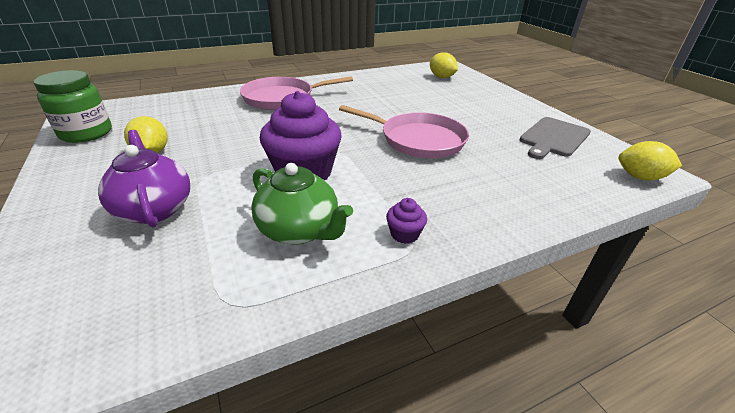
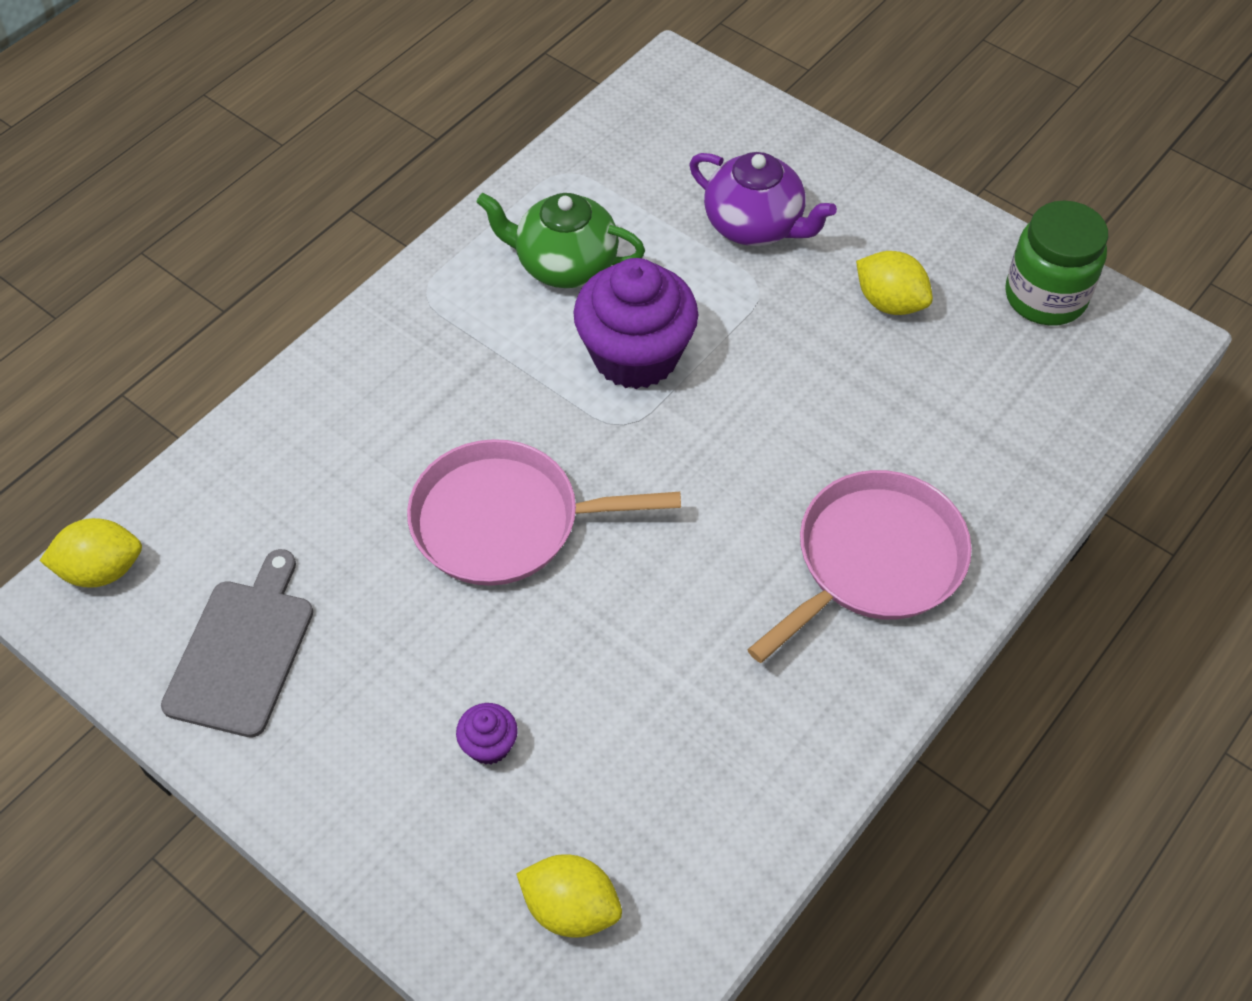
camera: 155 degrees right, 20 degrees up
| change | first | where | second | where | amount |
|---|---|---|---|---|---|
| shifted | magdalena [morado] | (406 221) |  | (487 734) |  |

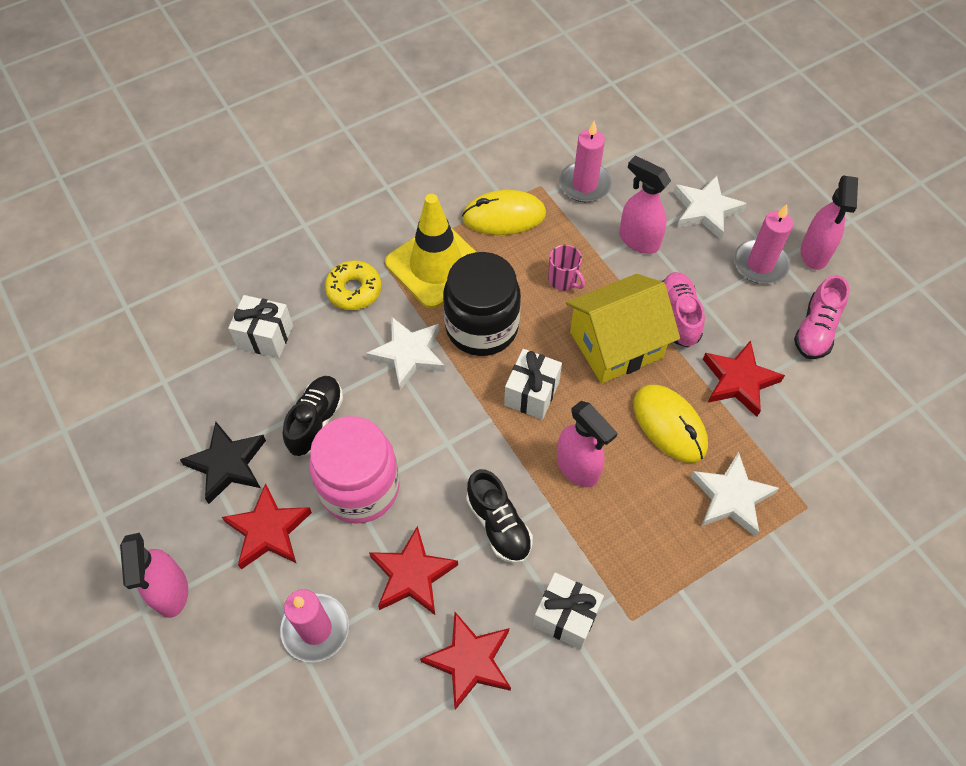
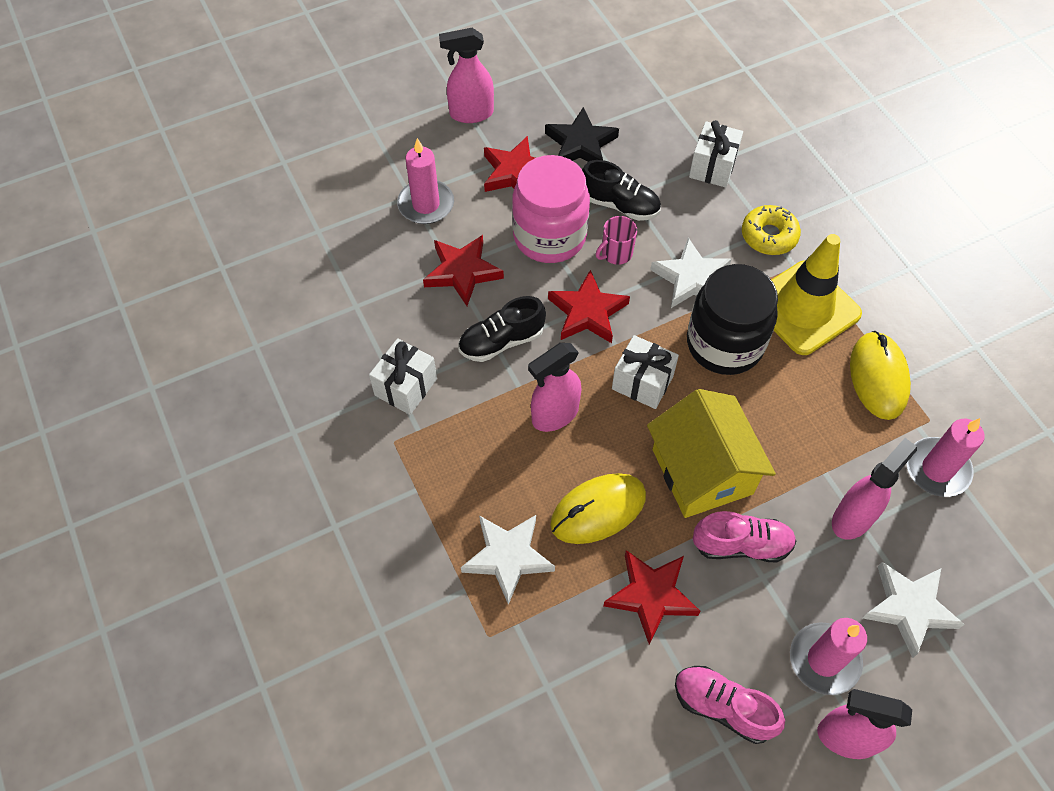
camera: 95 degrees right, 0 degrees up
| change | first | where | second | where | amount |
|---|---|---|---|---|---|
| shifted | taza [rosa] | (566 268) |  | (616 240) |  |
| shifted | estrella [rojo] | (465 661) |  | (589 306) |  |

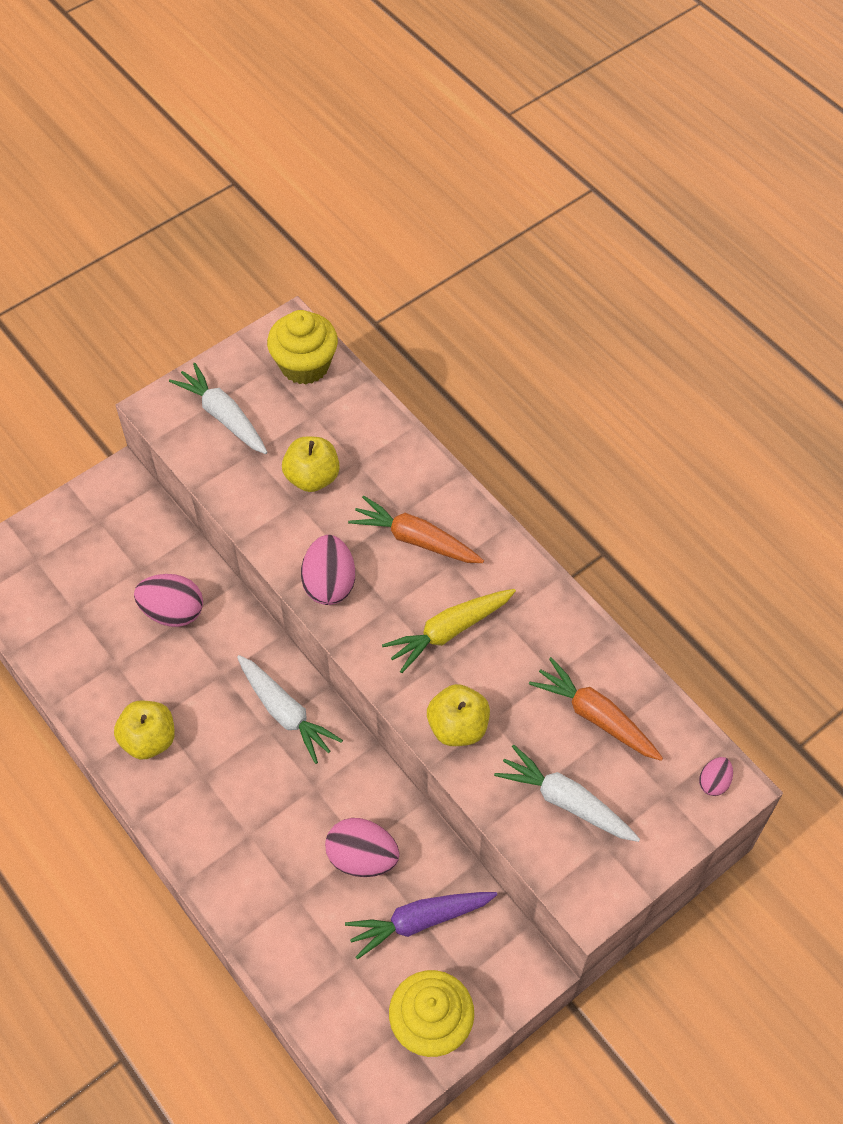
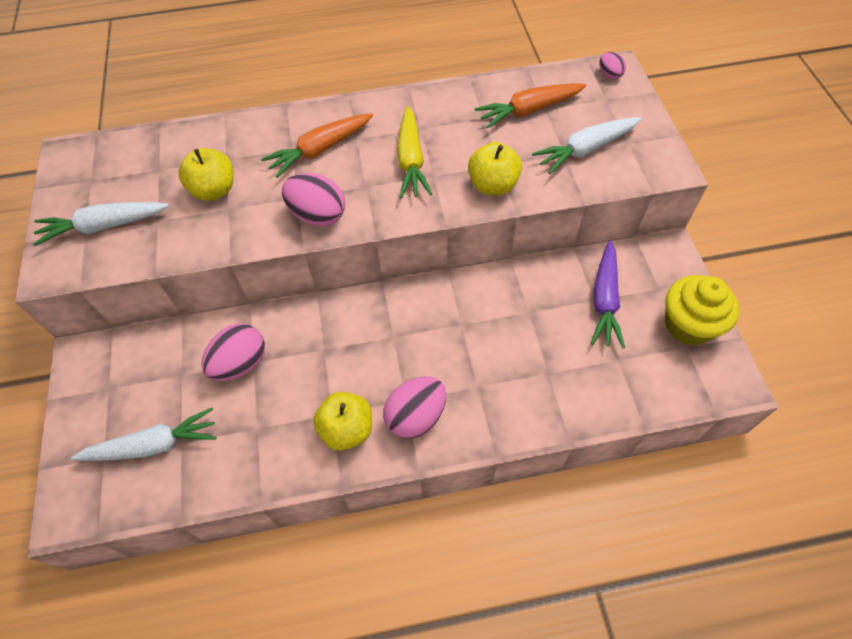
camera: 60 degrees left, 0 degrees up
| change | first | where | second | where | amount |
|---|---|---|---|---|---|
| gone | magdalena [amarillo] | (302 347) |  |  |  |
| shifted | zanahoria [blanco] | (290 709) |  | (144 434) |  |
| shifted | huevo [rosa] | (362 847) |  | (414 407) |  |

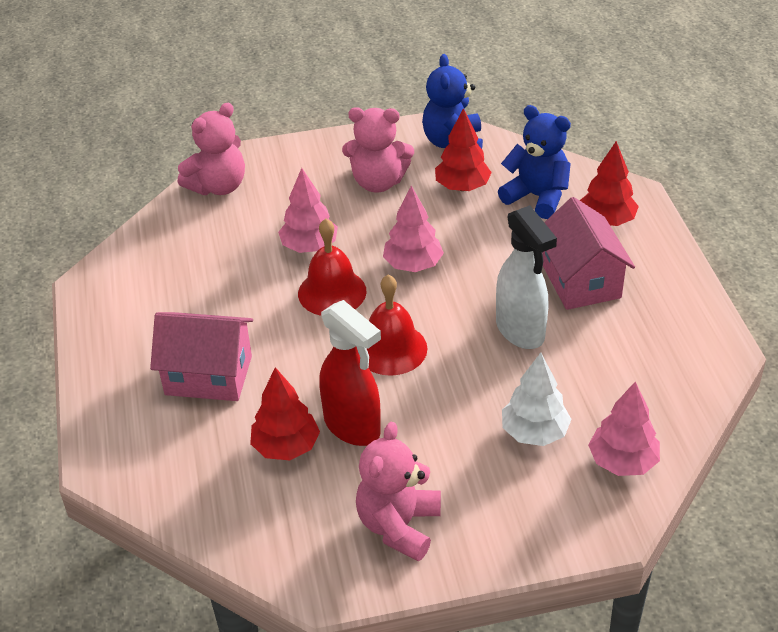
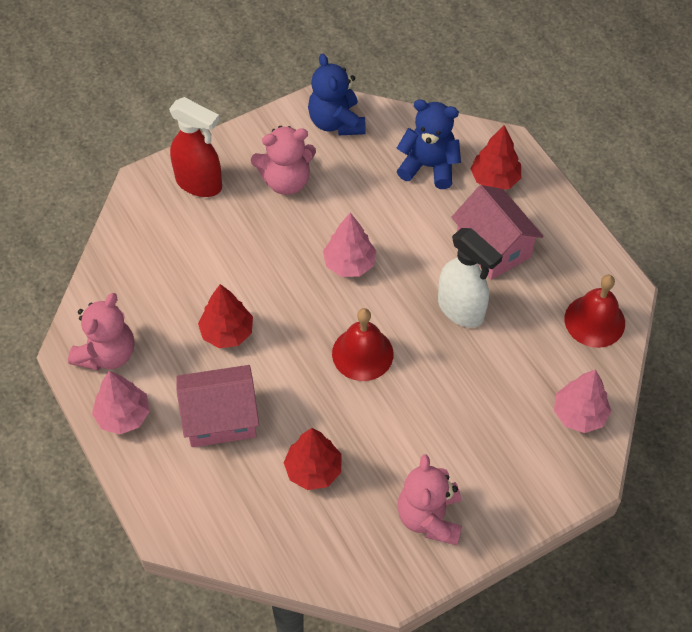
camera: 20 degrees left, 15 degrees up
| change | first | where | second | where | amount |
|---|---|---|---|---|---|
| shifted | osito [rosa] | (211 149) |  | (101 332) |  |
| shifted | árbol [rojo] | (463 149) |  | (225 316) |  |
| shifted | árbol [rosa] | (308 210) |  | (121 402) |  |
| shifted | campana [rojo] | (332 267) |  | (595 311) |  |
| shifted | pulverizador [rojo] | (350 373) |  | (195 147) |  |
| gone | árbol [blanco] | (536 399) |  |  |  |

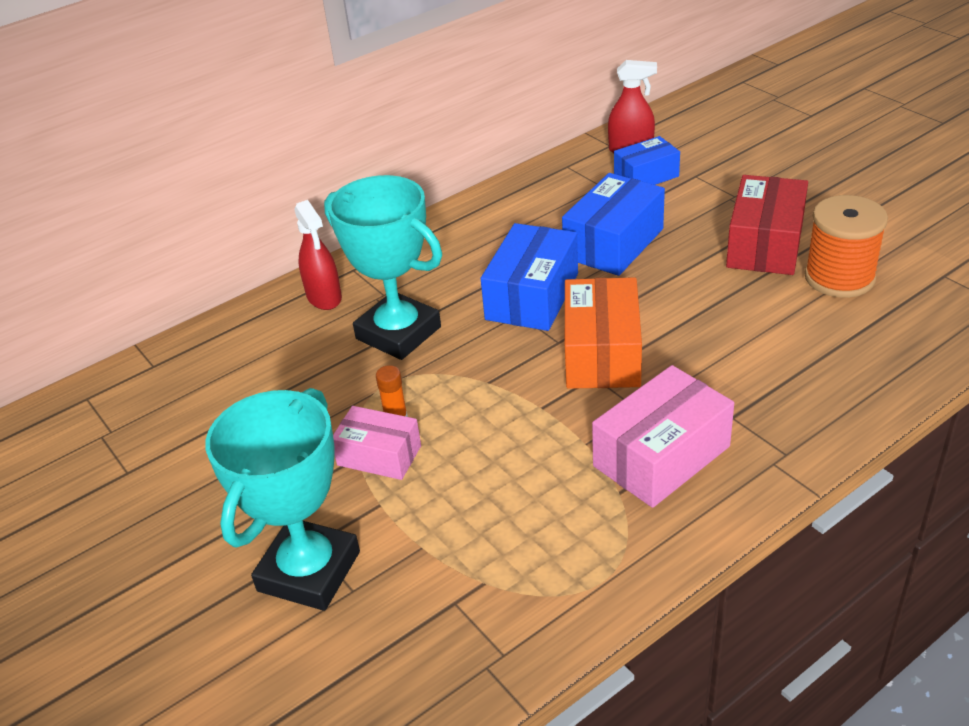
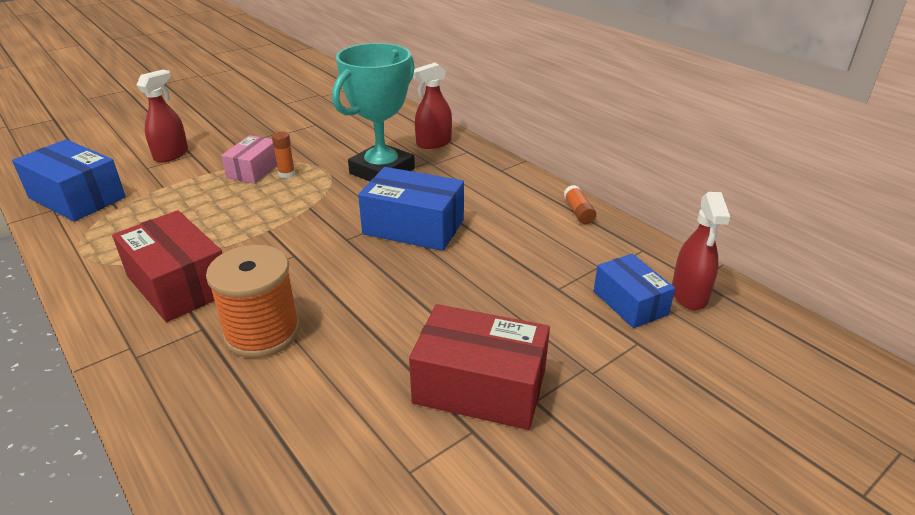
camera: 85 degrees right, 5 degrees down
| change | first | where | second | where | amount |
|---|---|---|---|---|---|
| shifted | caja [azul] | (613 224) |  | (69 180) |  |
| shifted | carrete [naranja] | (846 246) |  | (253 301) |  |
| gone | caja [naranja] | (603 333) |  |  |  |
| repainted | caja [rosa] | (663 436) | caja [rojo] | (167 266) |  |
| swapped | trofeo [turquesa] | (282 499) | pulverizador [rojo] | (162 116) |  |
| new |  |  | barra de pegamento [naranja] | (580 204) |  |

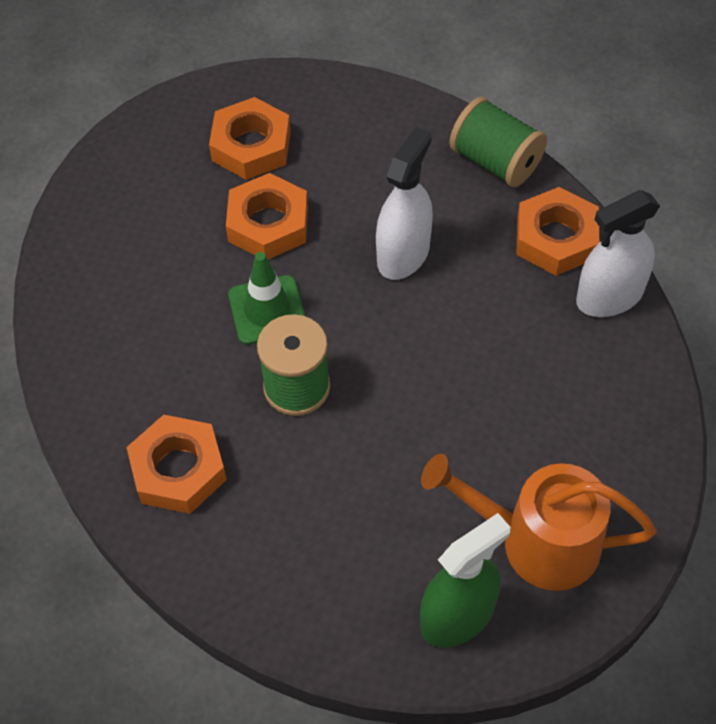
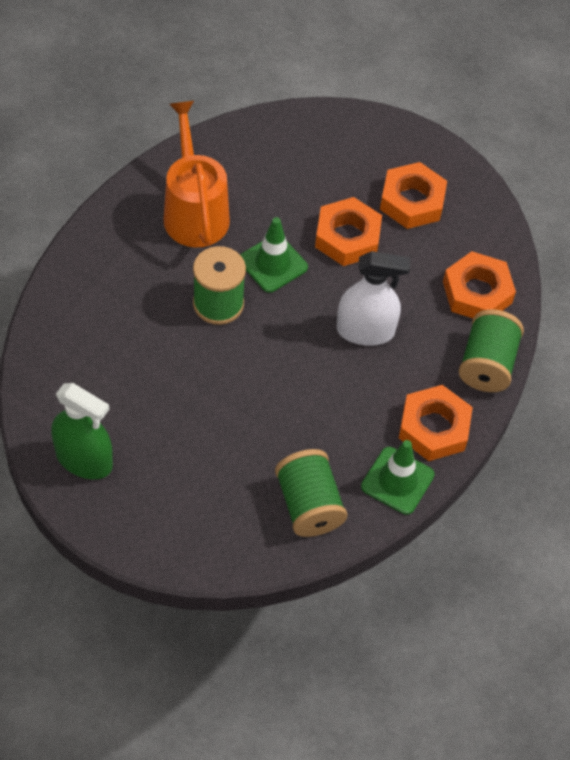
camera: 60 degrees right, 0 degrees up
| change | first | where | second | where | amount |
|---|---|---|---|---|---|
| swapped | pulverizador [blanco] | (618 253) | cono de tráfico [verde] | (398 477) |  |
| shifted | tuerca [naranja] | (176 464) |  | (479 284) |  |
| shifted | regadera [naranja] | (538 522) |  | (197 174) |  |
| new |  |  | carrete [verde] | (311 493) |  |

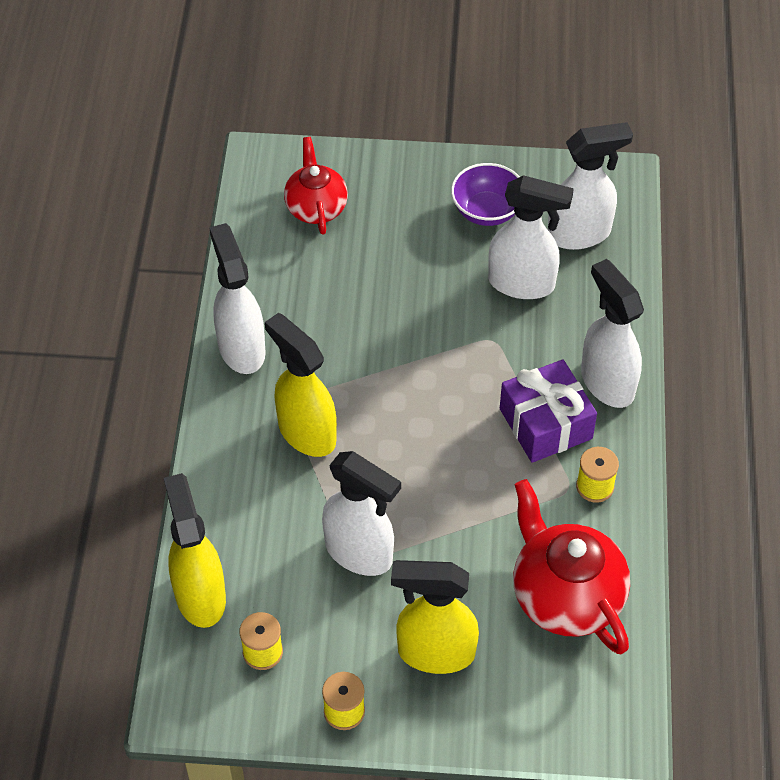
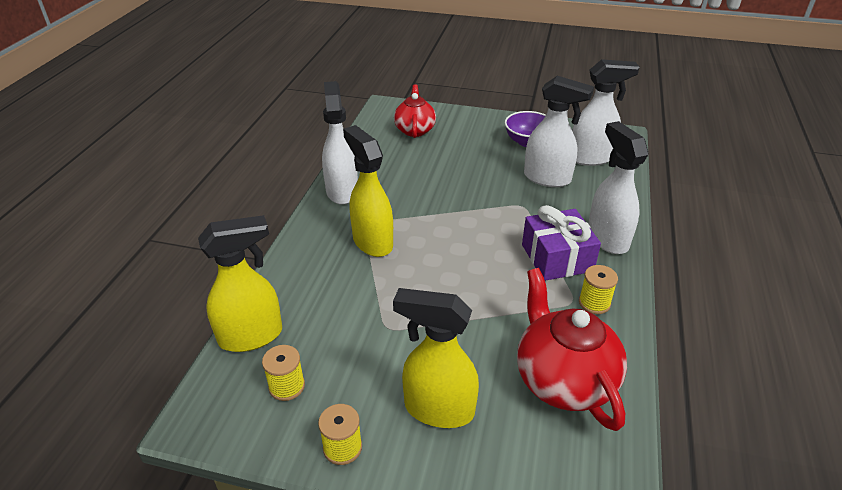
camera: 10 degrees right, 15 degrees down
| change | first | where | second | where | amount |
|---|---|---|---|---|---|
| gone | pulverizador [blanco] | (361 513) |  |  |  |
| rotated | pulverizador [amarillo] | (195 550) |  | (240 283) | 75 degrees clockwise |

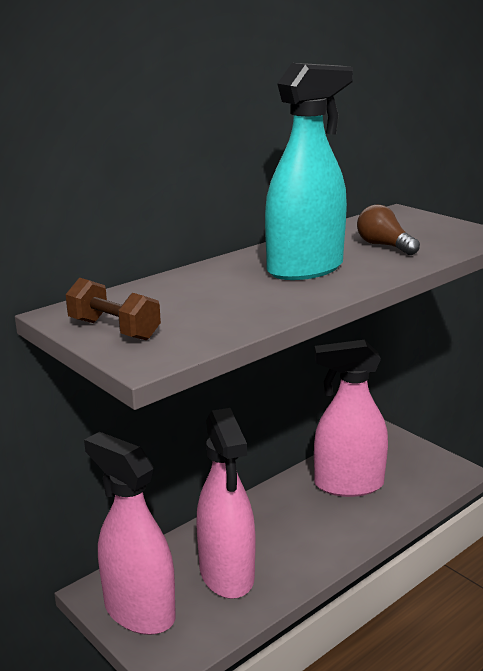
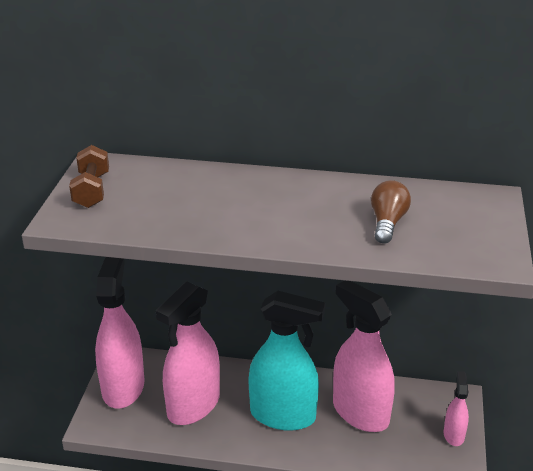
camera: 50 degrees right, 10 degrees up
| change | first | where | second | where | amount |
|---|---|---|---|---|---|
| shifted | pulverizador [turquesa] | (309 171) |  | (286 361) |  |
| new |  |  | pulverizador [rosa] | (456 408) |  |

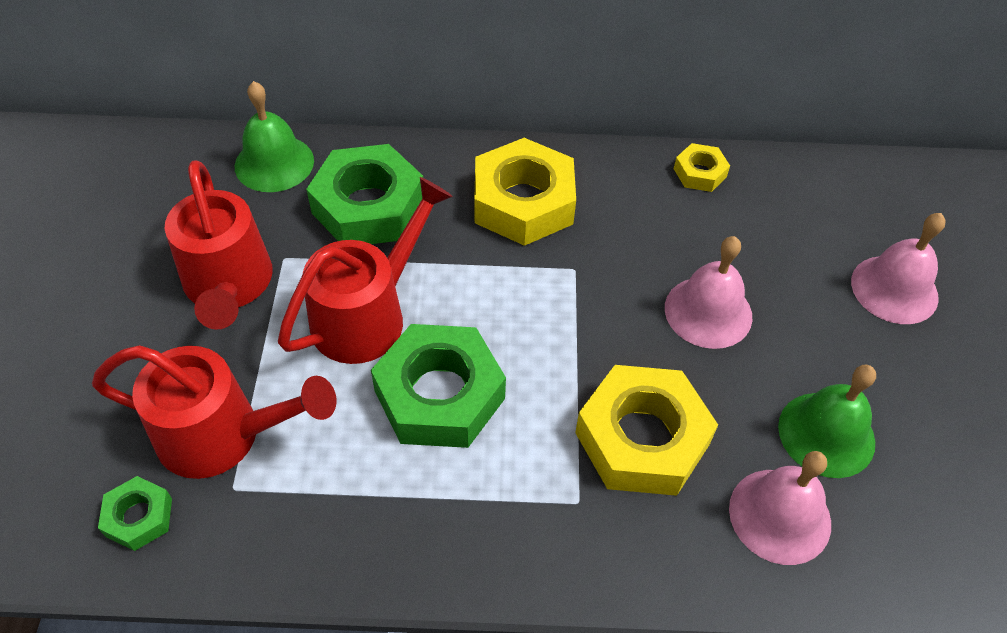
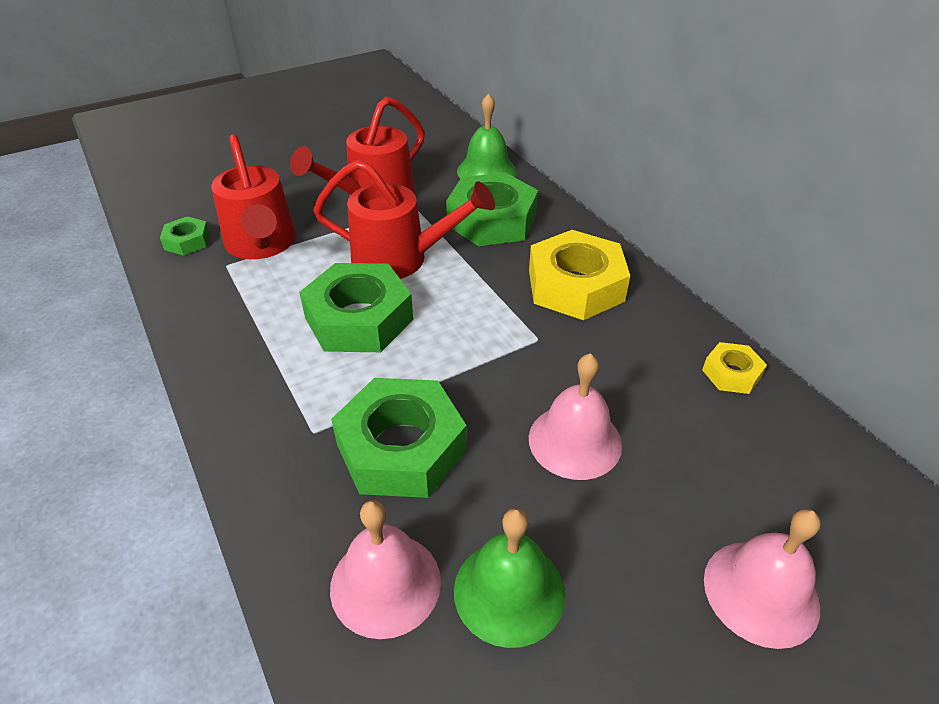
camera: 60 degrees right, 10 degrees down
| change | first | where | second | where | amount |
|---|---|---|---|---|---|
| repainted | tuerca [amarillo] | (646 430) | tuerca [verde] | (399 438) |  |

